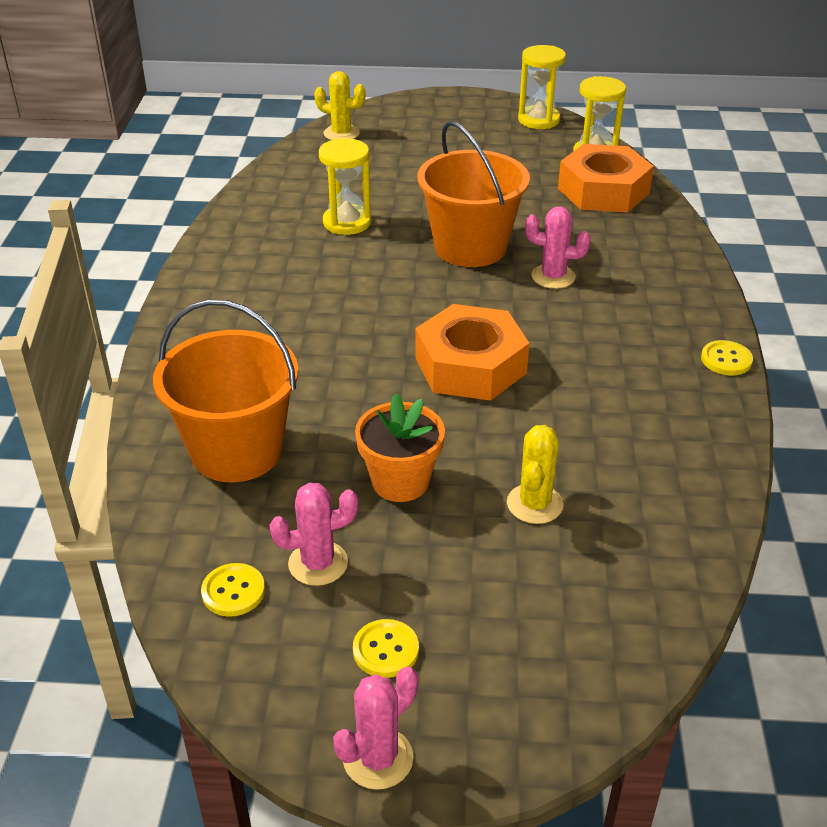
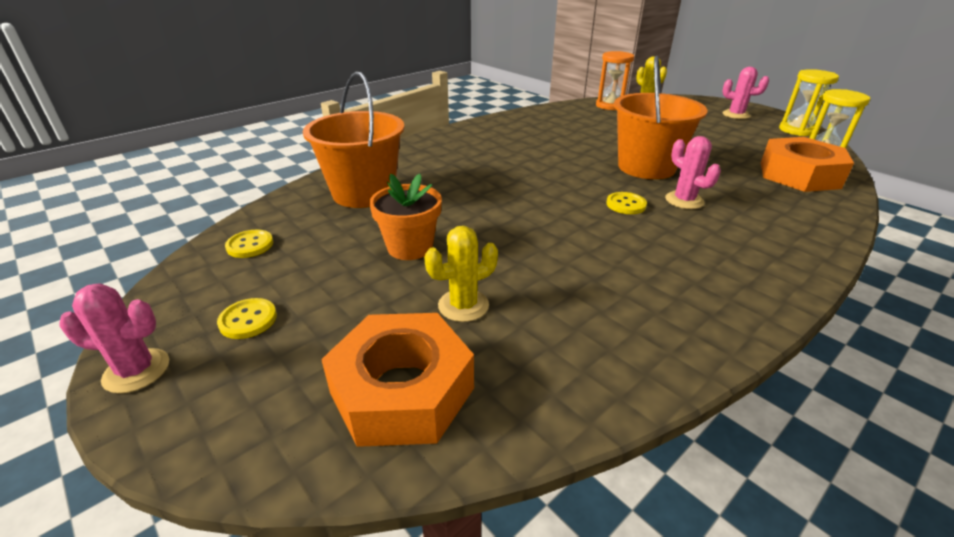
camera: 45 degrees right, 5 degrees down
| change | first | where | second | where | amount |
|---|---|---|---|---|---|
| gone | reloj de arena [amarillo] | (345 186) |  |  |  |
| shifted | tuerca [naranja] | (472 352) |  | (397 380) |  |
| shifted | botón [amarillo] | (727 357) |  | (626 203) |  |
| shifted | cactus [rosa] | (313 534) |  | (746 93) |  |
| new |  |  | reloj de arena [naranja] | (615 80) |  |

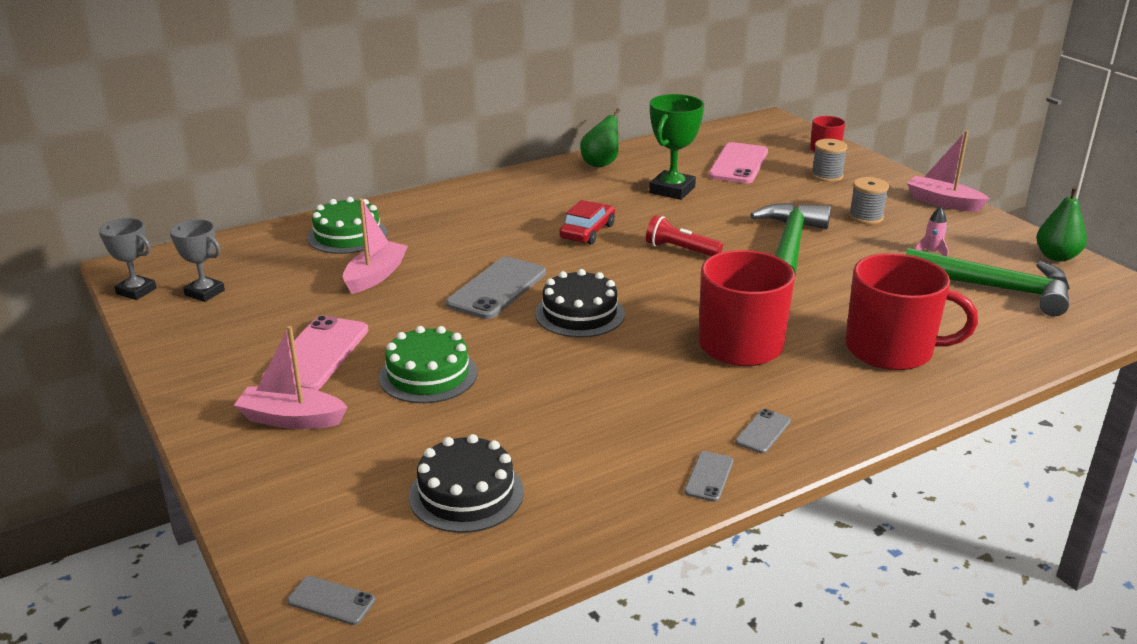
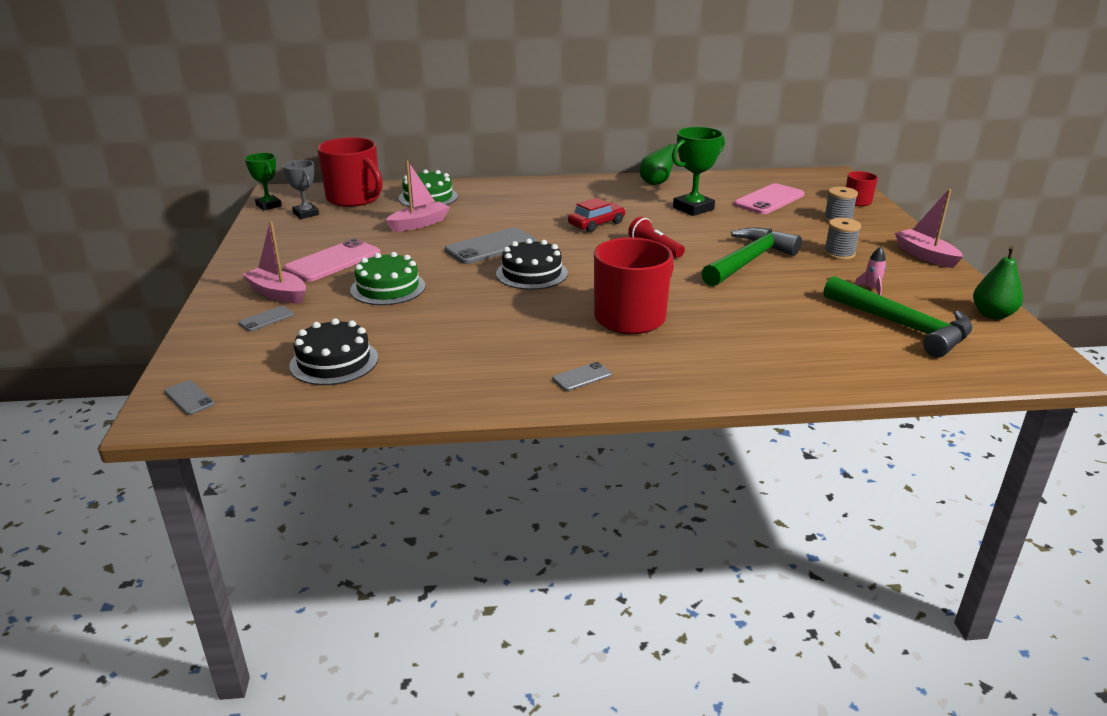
camera: 25 degrees right, 0 degrees up
| change | first | where | second | where | amount |
|---|---|---|---|---|---|
| repainted | trofeo [gris] | (128 259) | trofeo [verde] | (263 181) |  |
| shifted | taza [rojo] | (911 311) |  | (350 172) |  |
| shifted | móvil [gris] | (708 476) |  | (266 319) |  |

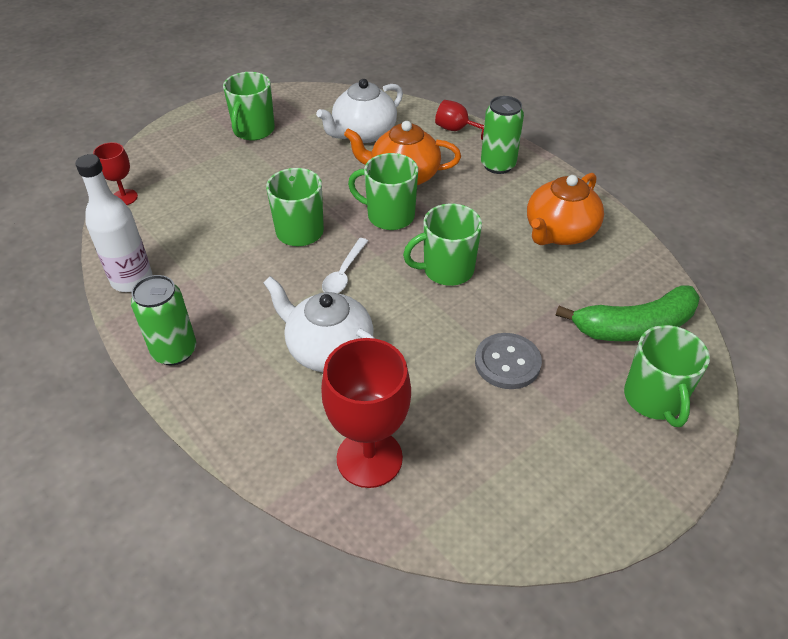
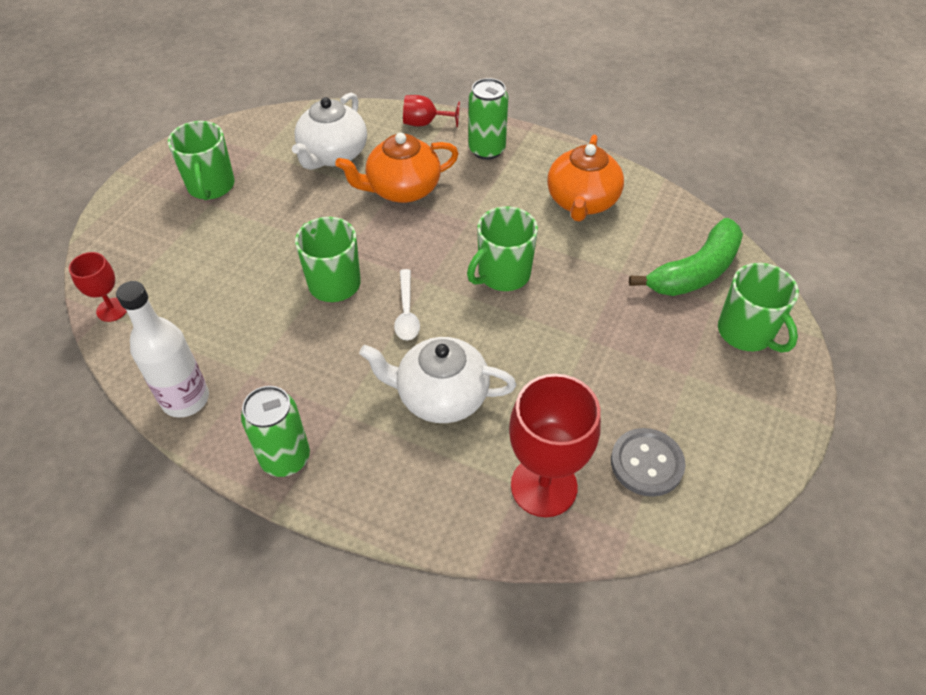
camera: 25 degrees left, 5 degrees up
| change | first | where | second | where | amount |
|---|---|---|---|---|---|
| gone | taza [verde] | (383 191) |  |  |  |
| shifted | botón [gris] | (508 361) |  | (648 462) |  |

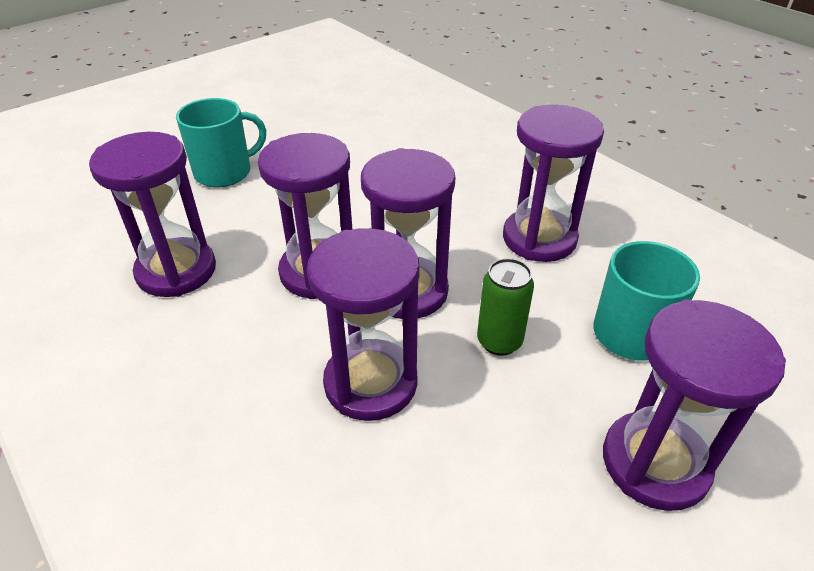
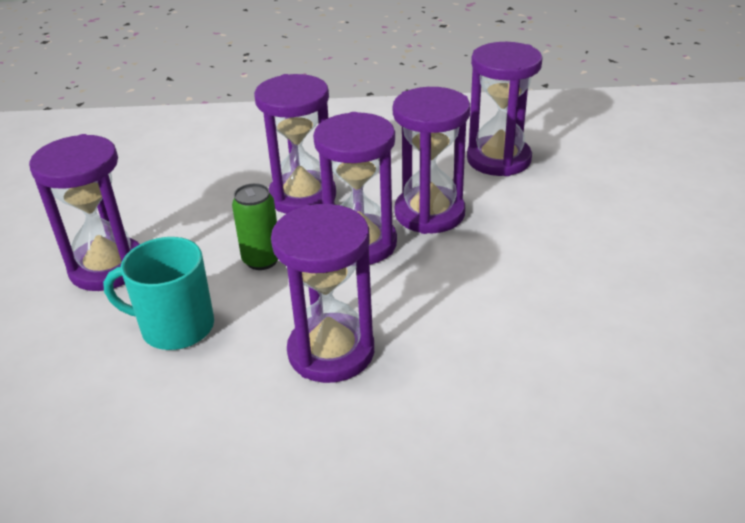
camera: 130 degrees right, 5 degrees down
| change | first | where | second | where | amount |
|---|---|---|---|---|---|
| gone | taza [turquesa] | (221 143) |  |  |  |

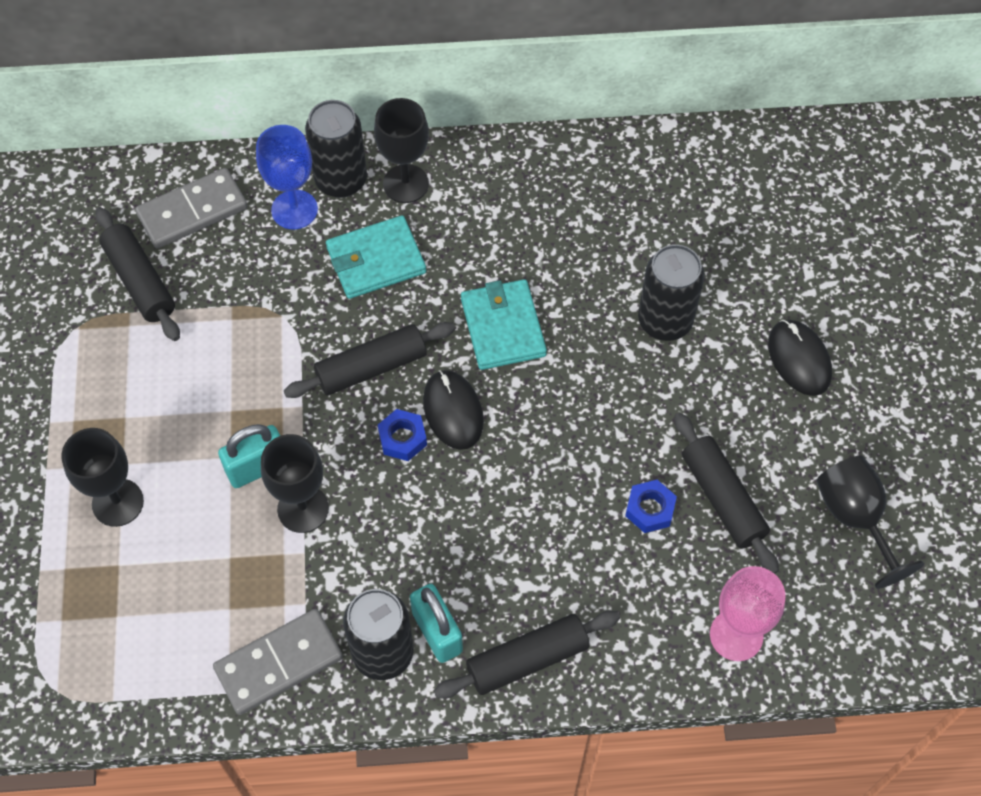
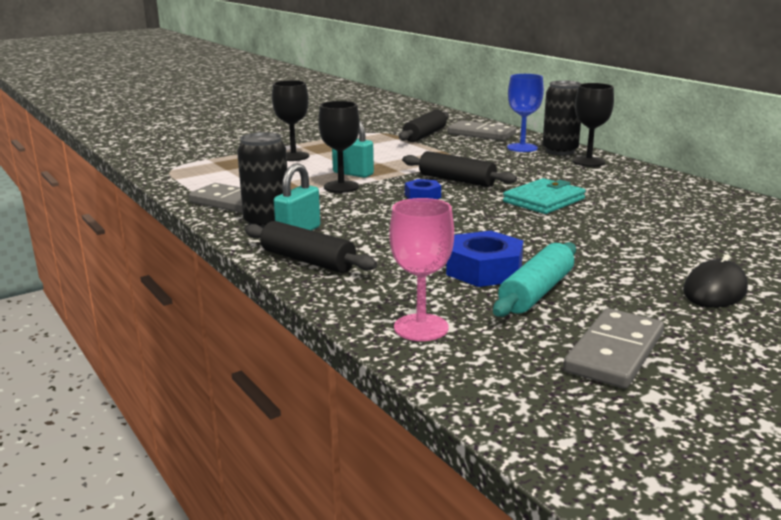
camera: 60 degrees right, 40 degrees down
| change | first | where | second | where | amount |
|---|---|---|---|---|---|
| gone | cartera [turquesa] | (376 257) |  |  |  |
| gone | lata [negro] | (671 292) |  |  |  |
| gone | ratón [negro] | (453 410) |  |  |  |
| repainted | rodillo [negro] | (726 493) | rodillo [turquesa] | (534 279) |  |
| swapped | copa [negro] | (870 522) | ficha de dominó [gris] | (613 348) |  |
| scaled | tuerca [azul] | (651 506) |  | (484 259) | x1.70 |

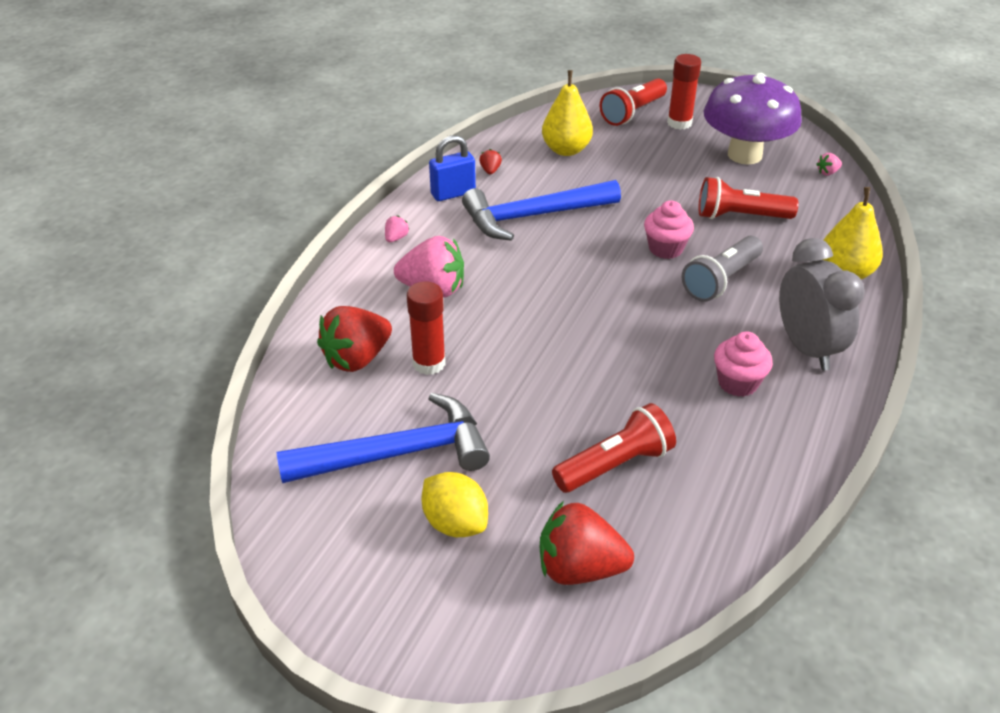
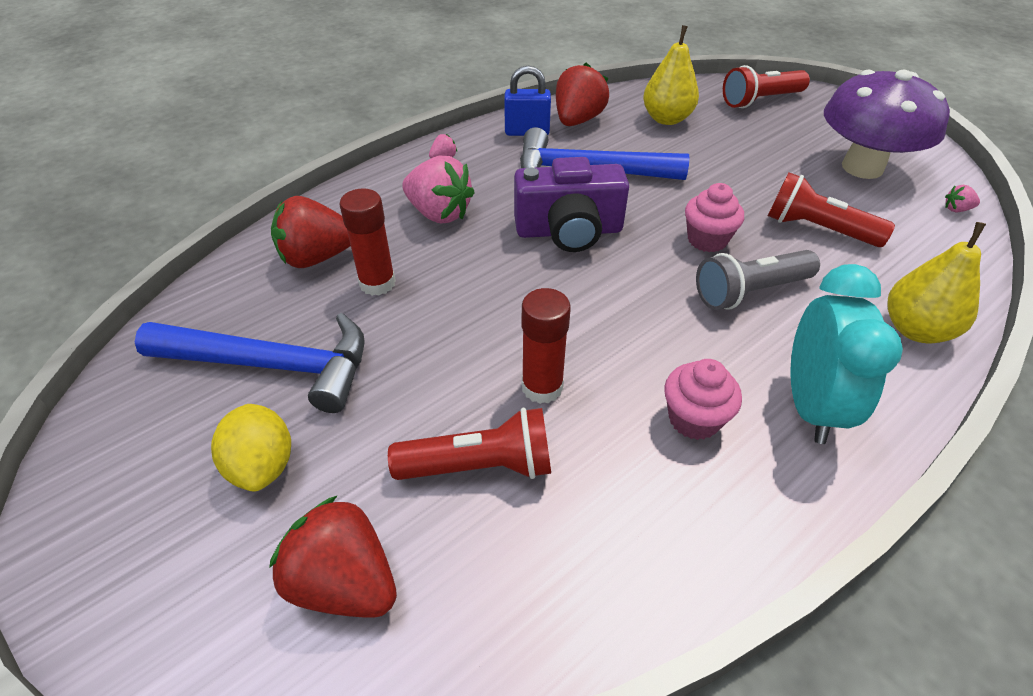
camera: 25 degrees right, 5 degrees up
| change | first | where | second | where | amount |
|---|---|---|---|---|---|
| shifted | barra de pegamento [rojo] | (684 92) |  | (546 346) |  |
| scaled | fresa [rojo] | (490 162) |  | (582 94) | x2.34 |
| repainted | despertador [gris] | (822 304) | despertador [turquesa] | (847 354) |  |
| new |  |  | cámara [morado] | (571 204) |  |

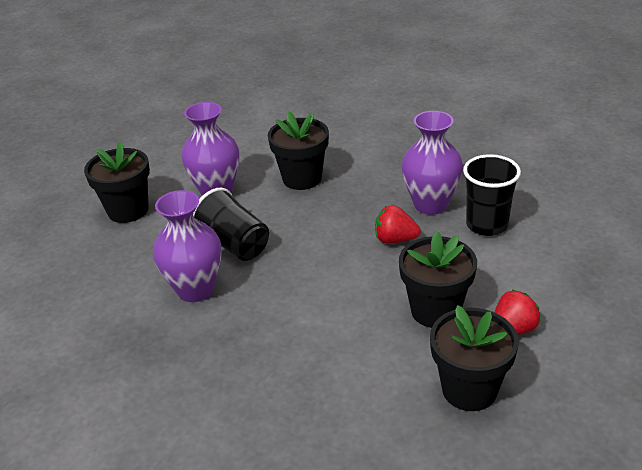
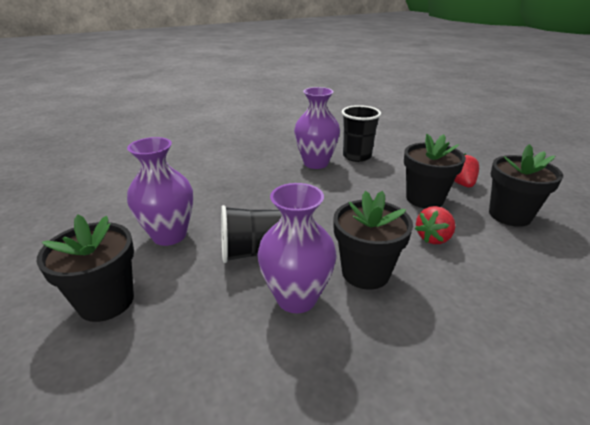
camera: 60 degrees left, 5 degrees down
| change | first | where | second | where | amount |
|---|---|---|---|---|---|
| shifted | maceta [negro] | (298 150) |  | (373 240) |  |
| shifted | fresa [rojo] | (398 224) |  | (435 225) |  |

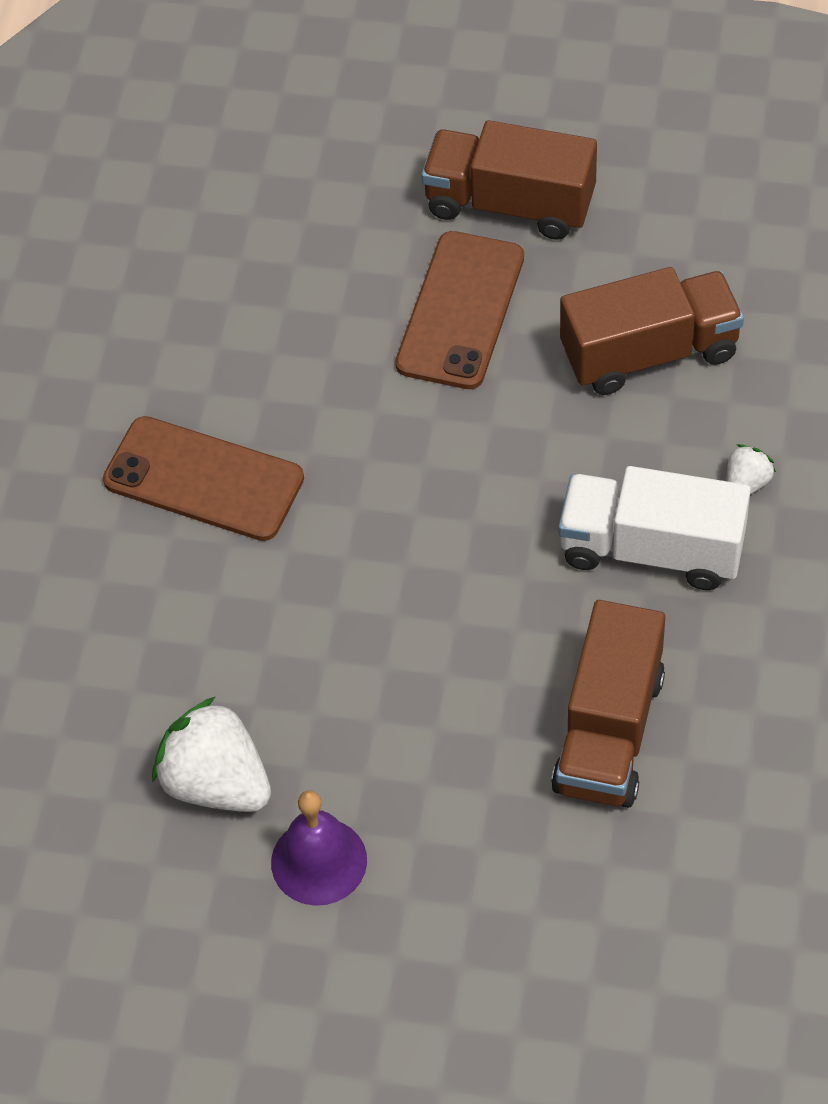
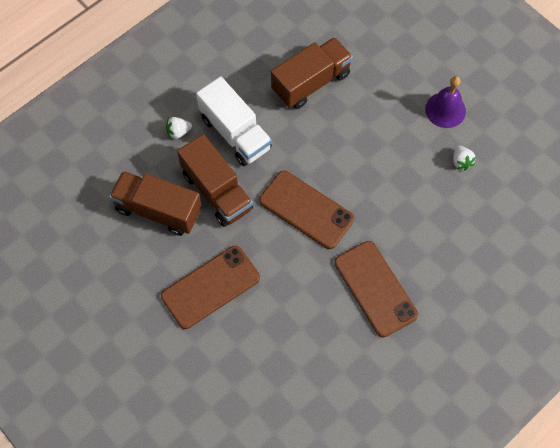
camera: 145 degrees left, 10 degrees up
| change | first | where | second | where | amount |
|---|---|---|---|---|---|
| shifted | camión [marrón] | (509 180) |  | (215 180) |  |
| scaled | fresa [blanco] | (211 754) |  | (464 157) | x0.49 |
| new |  |  | móvil [marrón] | (306 210) |  |

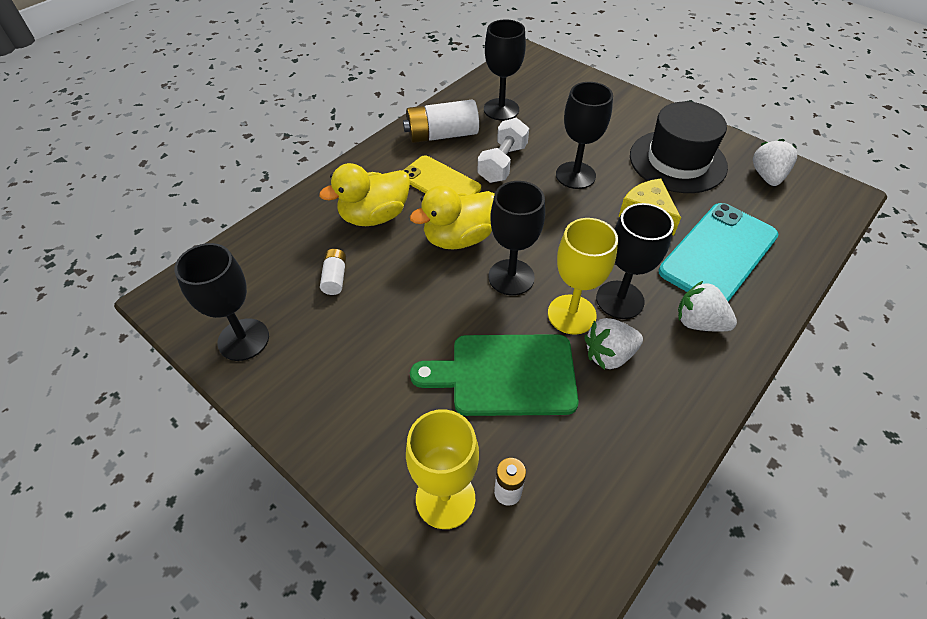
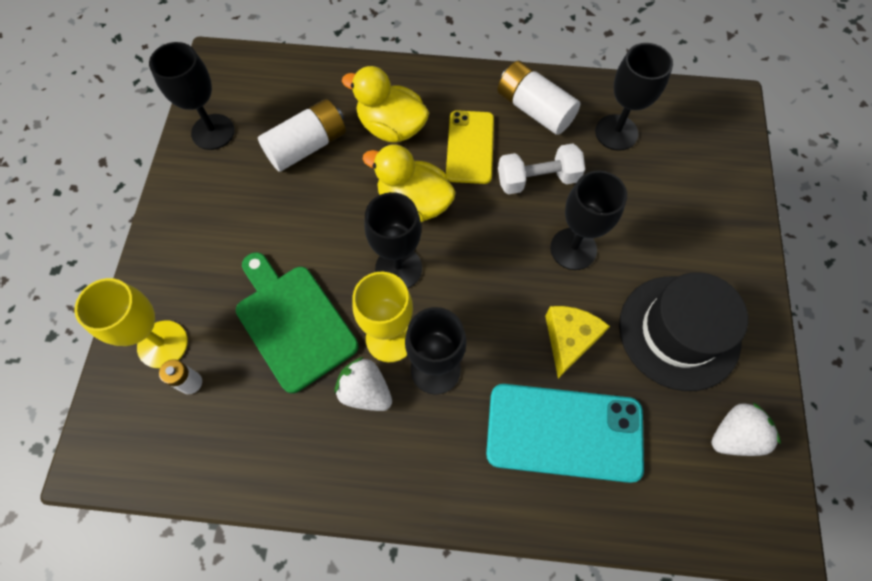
camera: 55 degrees right, 15 degrees up
| change | first | where | second | where | amount |
|---|---|---|---|---|---|
| scaled | pila [blanco] | (333 272) |  | (302 135) | x1.91 |
| gone | fresa [blanco] | (707 306) |  |  |  |

